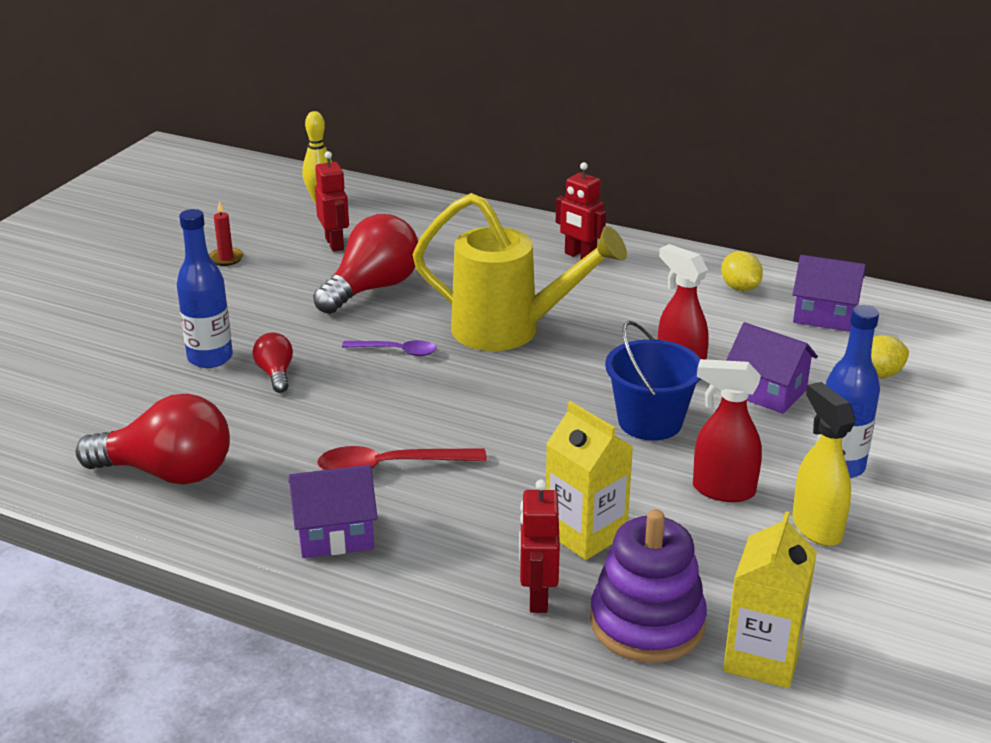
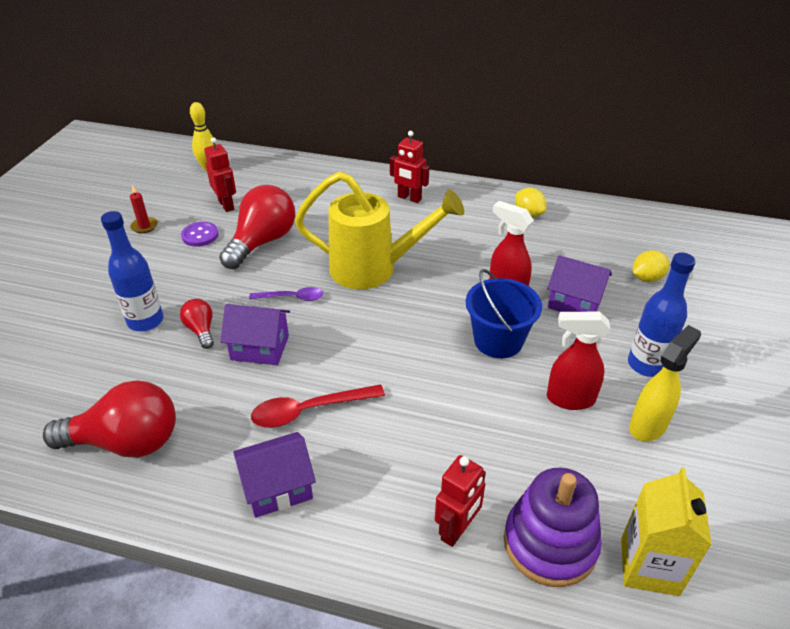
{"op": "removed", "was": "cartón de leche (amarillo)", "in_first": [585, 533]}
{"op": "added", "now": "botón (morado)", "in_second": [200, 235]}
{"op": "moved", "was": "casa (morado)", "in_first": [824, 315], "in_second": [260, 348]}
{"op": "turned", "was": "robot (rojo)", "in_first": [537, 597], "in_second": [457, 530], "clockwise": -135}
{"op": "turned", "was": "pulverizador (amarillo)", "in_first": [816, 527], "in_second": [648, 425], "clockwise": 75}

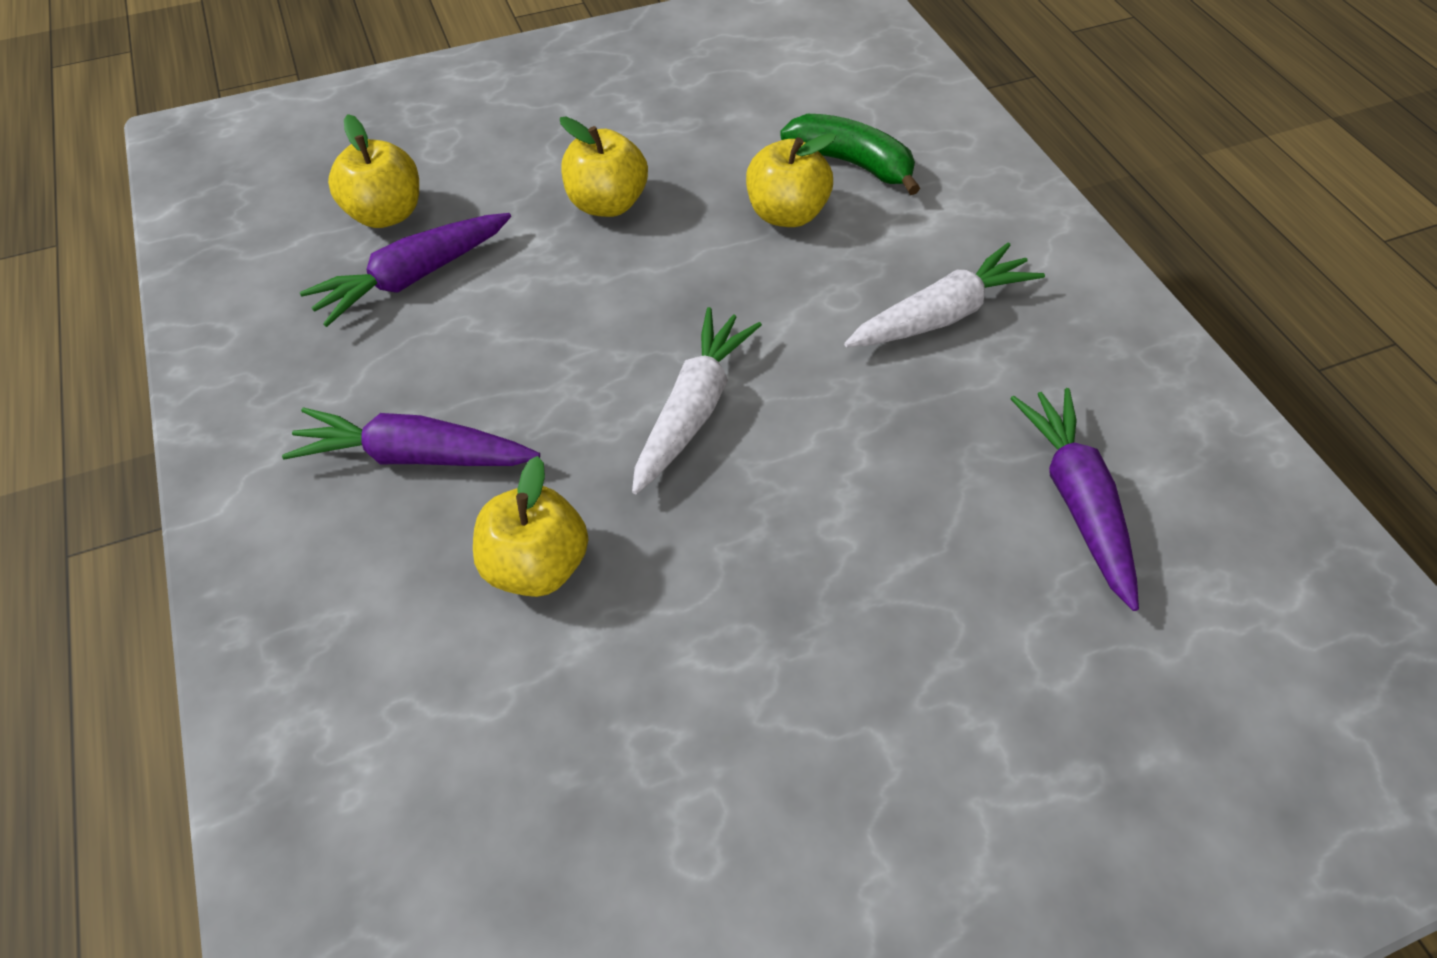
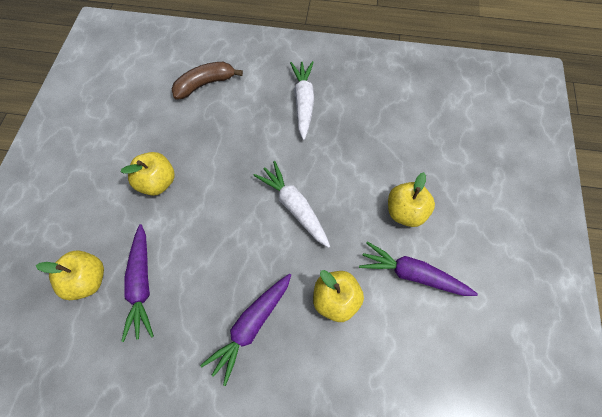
{"op": "moved", "was": "manzana (amarillo)", "in_first": [786, 214], "in_second": [405, 212]}
{"op": "moved", "was": "zanahoria (morado)", "in_first": [1076, 500], "in_second": [412, 274]}
{"op": "recoloured", "was": "plátano (verde)", "now": "plátano (marrón)", "in_first": [851, 163], "in_second": [205, 84]}

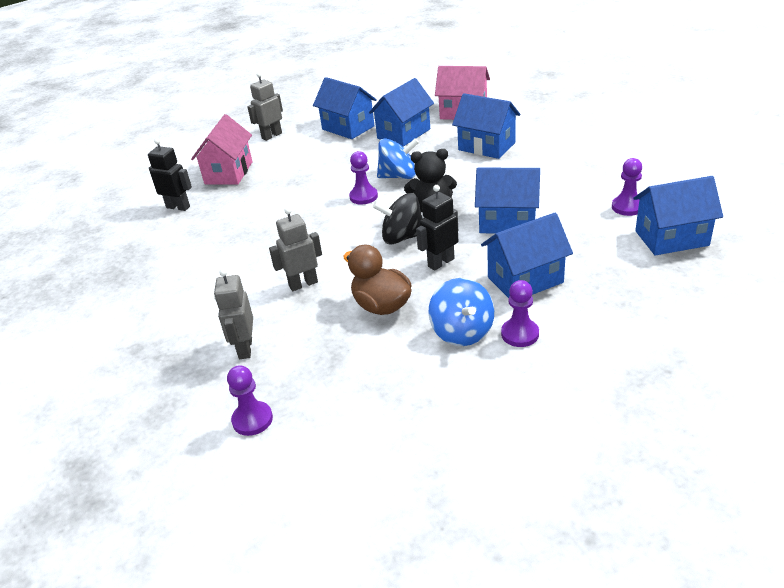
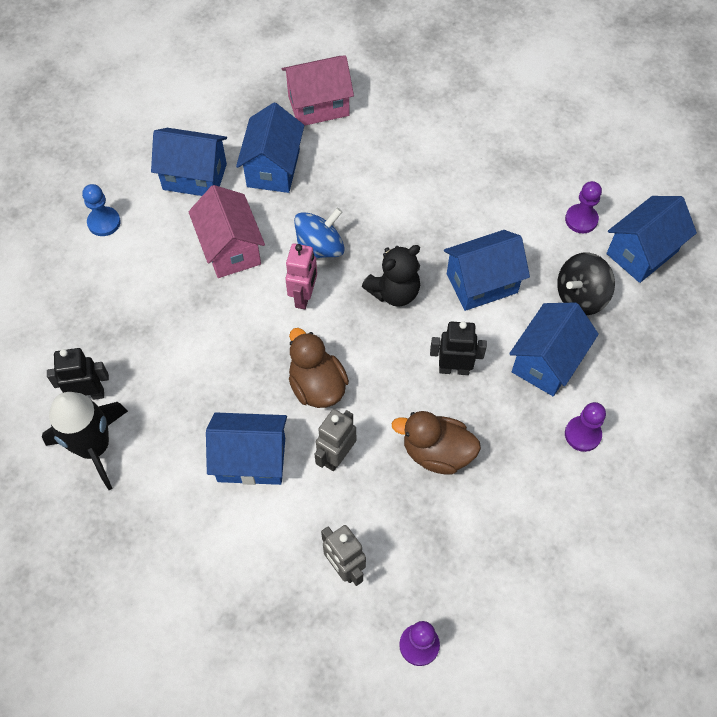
{"op": "removed", "was": "peonza (azul)", "in_first": [462, 332]}
{"op": "added", "now": "cohete (negro)", "in_second": [94, 447]}
{"op": "added", "now": "pato (marrón)", "in_second": [317, 386]}
{"op": "moved", "was": "casa (rosa)", "in_first": [228, 173], "in_second": [230, 249]}
{"op": "moved", "was": "peonza (negro)", "in_first": [402, 237], "in_second": [580, 296]}
{"op": "moved", "was": "casa (azul)", "in_first": [486, 146], "in_second": [251, 459]}
{"op": "replaced", "was": "robot (gris)", "now": "peón (azul)", "in_first": [271, 136], "in_second": [104, 222]}
{"op": "replaced", "was": "peón (morado)", "now": "robot (rosa)", "in_first": [363, 196], "in_second": [304, 296]}
{"op": "turned", "was": "robot (negro)", "in_first": [440, 262], "in_second": [454, 369], "clockwise": 75}

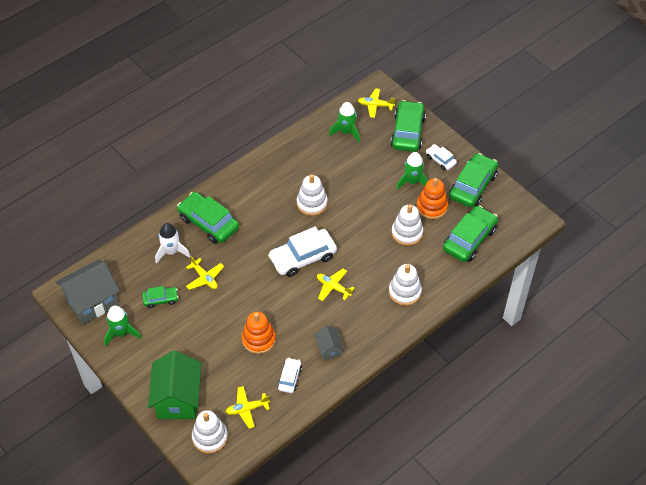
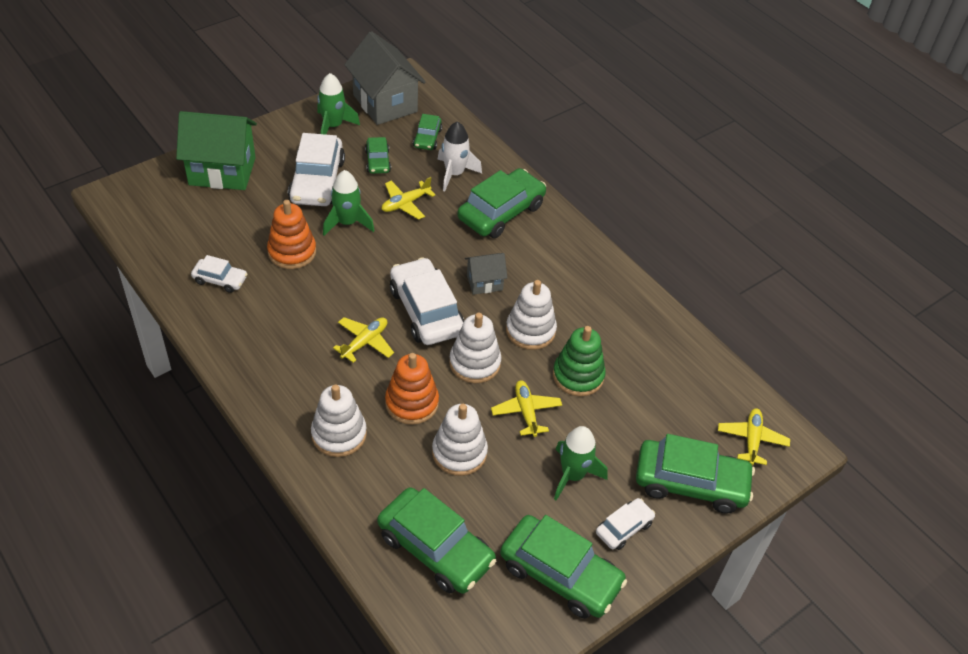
{"op": "added", "now": "coche (blanco)", "in_second": [317, 181]}
{"op": "added", "now": "coche (verde)", "in_second": [427, 138]}
{"op": "added", "now": "juguete apilable (verde)", "in_second": [578, 376]}
{"op": "moved", "was": "juguete apilable (blanco)", "in_first": [210, 437], "in_second": [475, 363]}
{"op": "moved", "was": "avión (amarillo)", "in_first": [247, 409], "in_second": [526, 412]}
{"op": "moved", "was": "casa (gris)", "in_first": [329, 349], "in_second": [484, 282]}
{"op": "moved", "was": "cohete (verde)", "in_first": [346, 132], "in_second": [347, 223]}
{"op": "moved", "was": "juguete apilable (naranja)", "in_first": [431, 207], "in_second": [412, 403]}

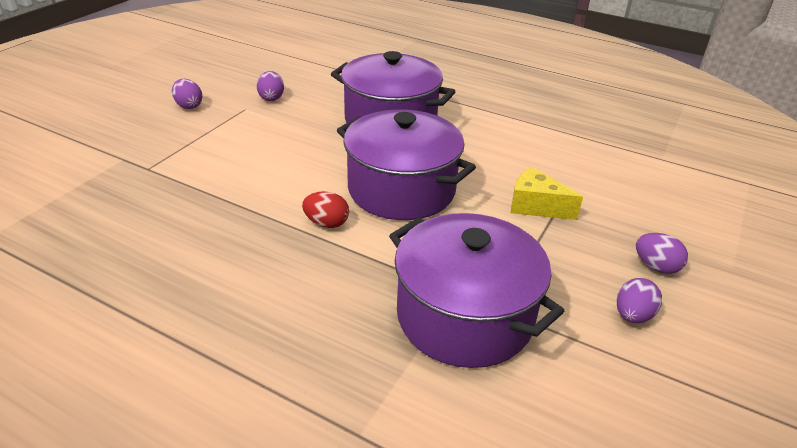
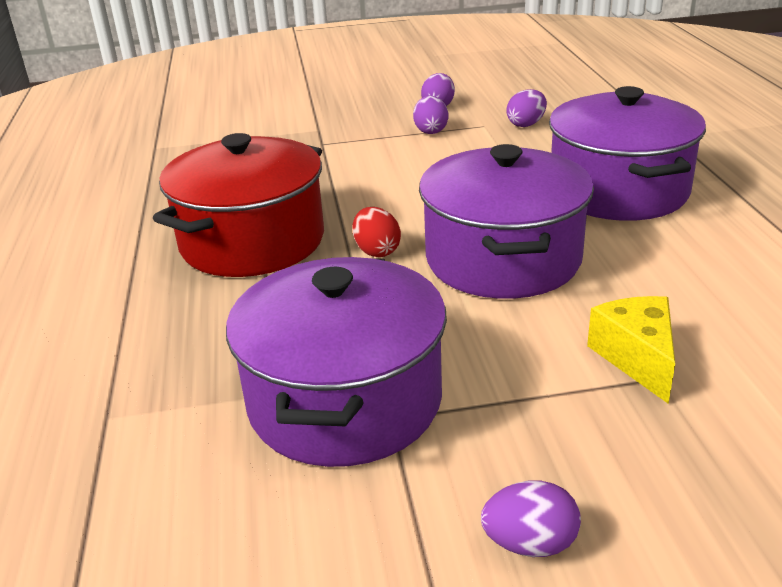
{"op": "added", "now": "olla (rojo)", "in_second": [252, 241]}
{"op": "moved", "was": "huevo (morado)", "in_first": [656, 266], "in_second": [430, 131]}

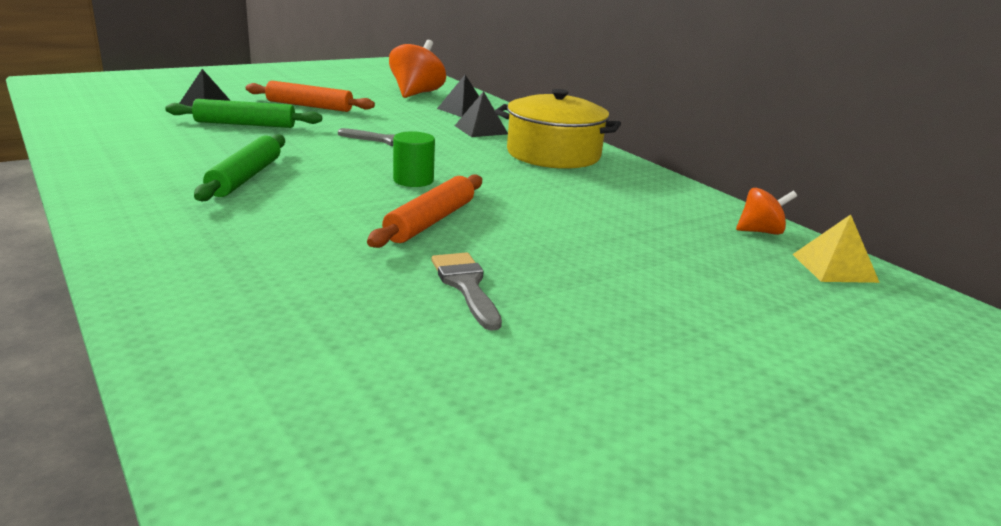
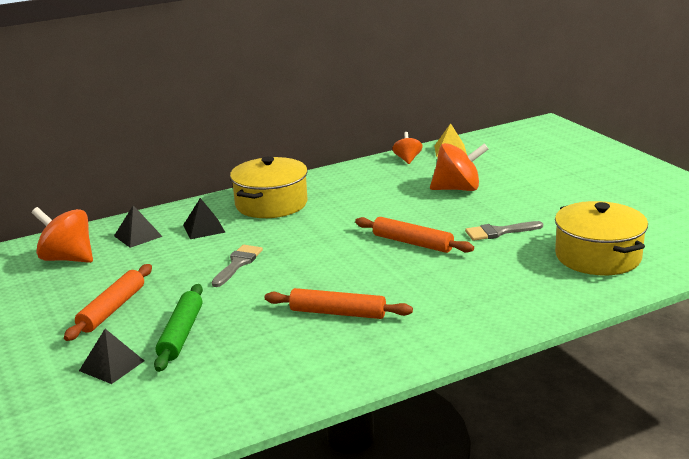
{"op": "removed", "was": "cilindro (verde)", "in_first": [413, 180]}
{"op": "added", "now": "peonza (naranja)", "in_second": [458, 189]}
{"op": "added", "now": "olla (amarillo)", "in_second": [598, 256]}
{"op": "recoloured", "was": "rodillo (verde)", "now": "rodillo (naranja)", "in_first": [245, 177], "in_second": [338, 313]}

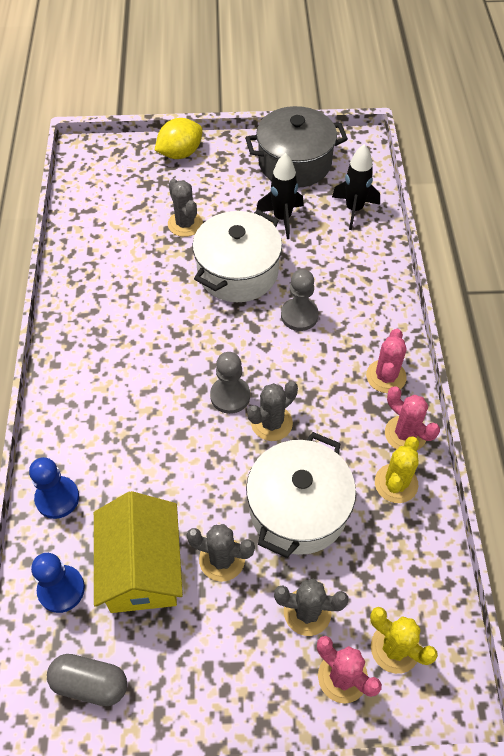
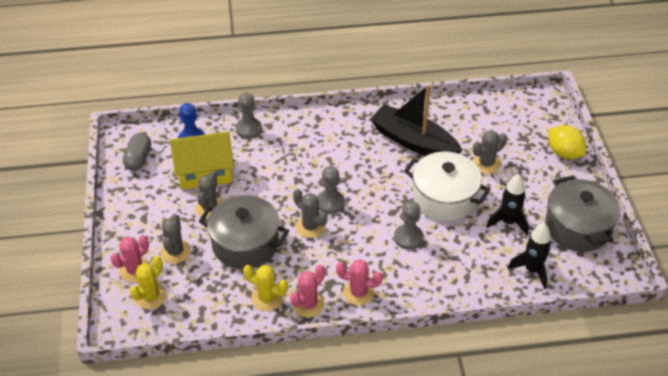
{"op": "added", "now": "barco (negro)", "in_second": [413, 141]}
{"op": "recoloured", "was": "peón (azul)", "now": "peón (gris)", "in_first": [57, 498], "in_second": [248, 129]}
{"op": "recoloured", "was": "olla (blanco)", "now": "olla (gris)", "in_first": [298, 509], "in_second": [245, 244]}

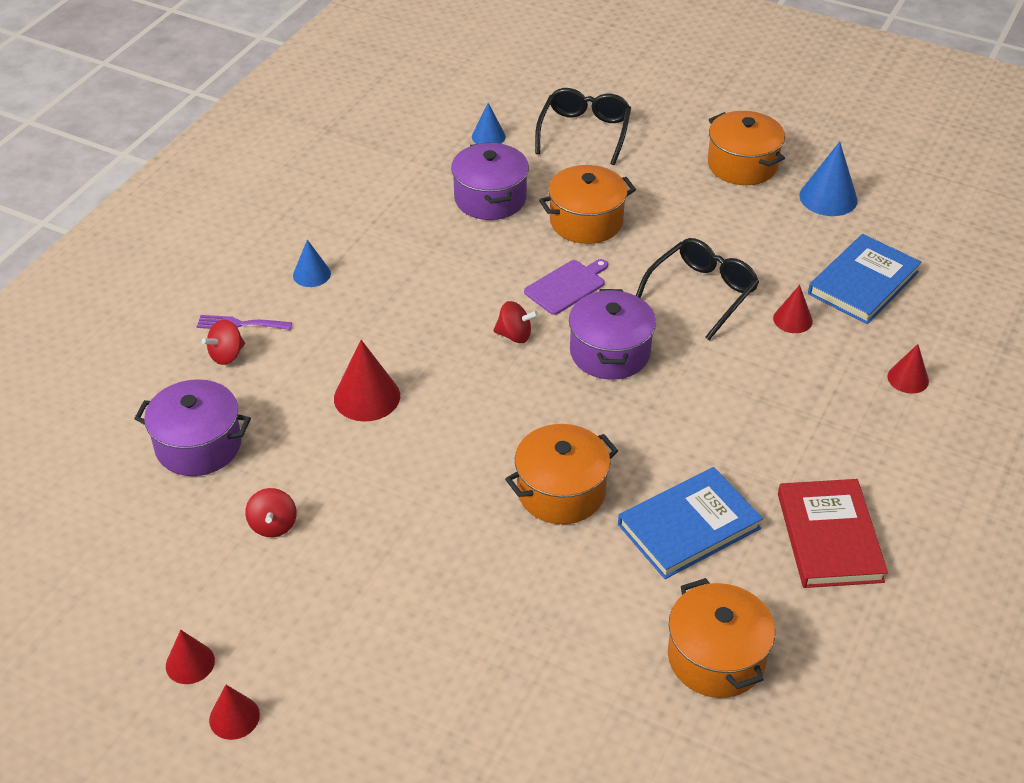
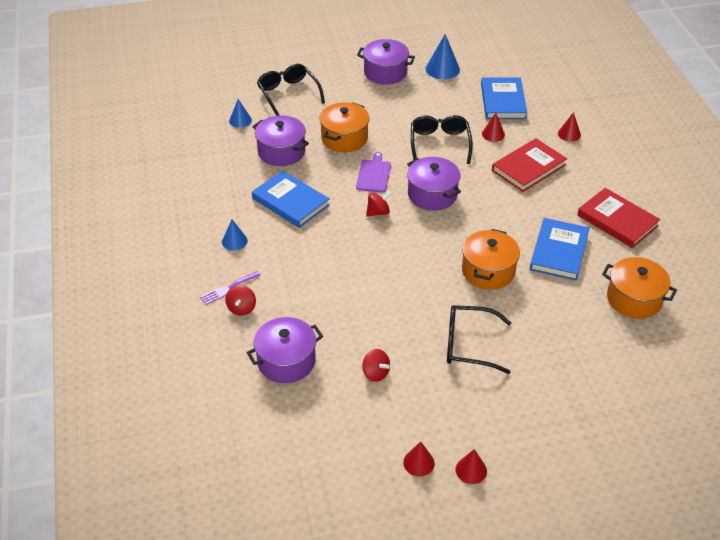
{"op": "removed", "was": "cono (rojo)", "in_first": [367, 397]}
{"op": "added", "now": "libro (azul)", "in_second": [290, 202]}
{"op": "added", "now": "gafas (negro)", "in_second": [469, 345]}
{"op": "added", "now": "libro (rojo)", "in_second": [528, 168]}
{"op": "recoloured", "was": "olla (naranja)", "now": "olla (morado)", "in_first": [742, 165], "in_second": [385, 72]}

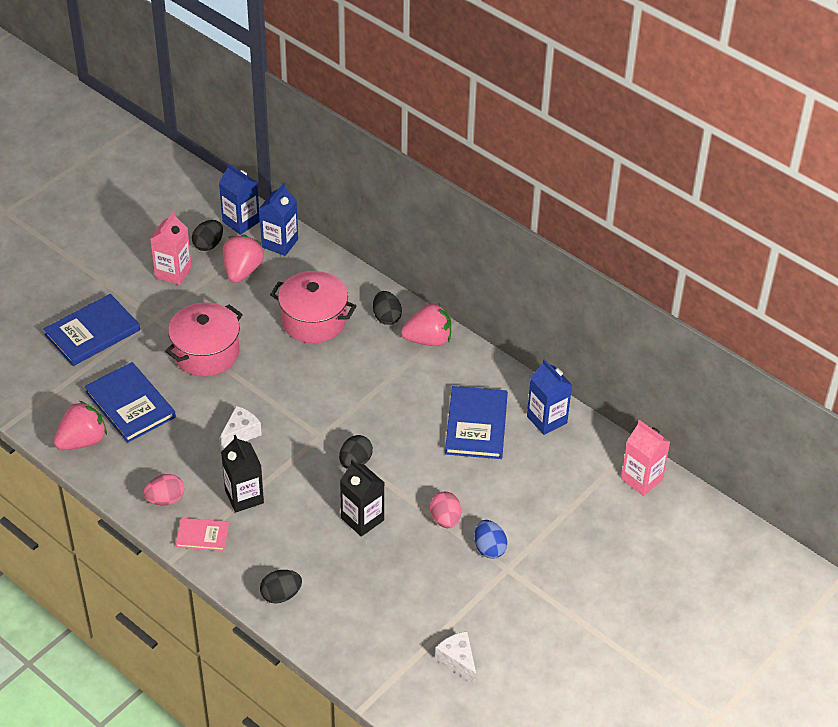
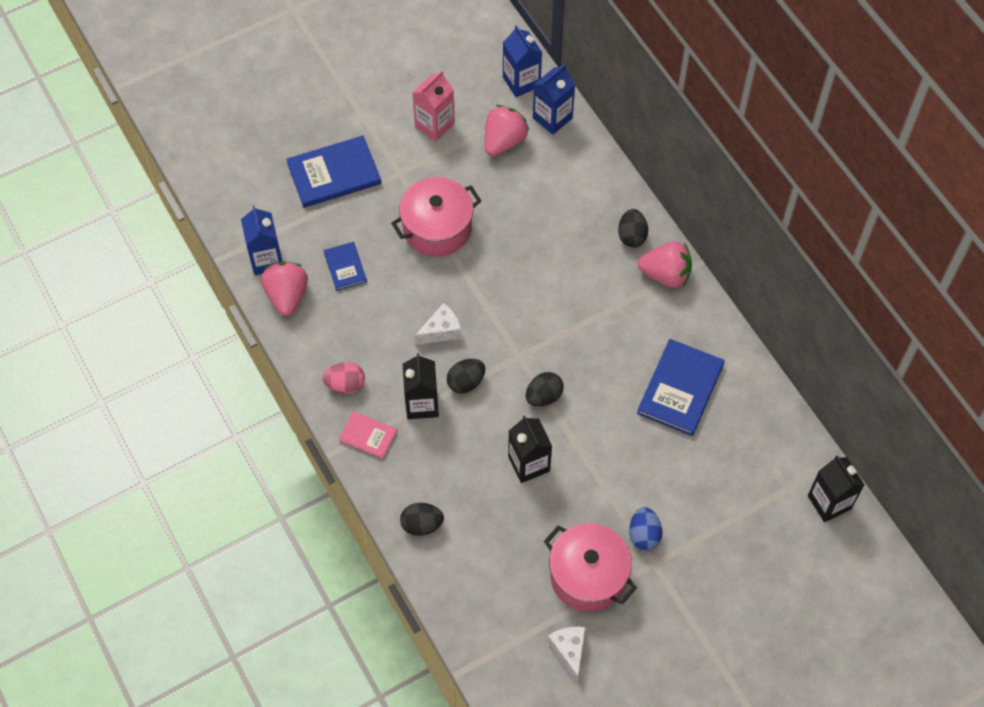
{"op": "removed", "was": "huevo (rosa)", "in_first": [445, 519]}
{"op": "moved", "was": "huevo (negro)", "in_first": [208, 245], "in_second": [466, 382]}
{"op": "moved", "was": "olla (rosa)", "in_first": [313, 320], "in_second": [588, 576]}
{"op": "moved", "was": "cartón de leche (azul)", "in_first": [547, 419], "in_second": [266, 259]}
{"op": "recoloured", "was": "cartón de leche (rosa)", "now": "cartón de leche (negro)", "in_first": [641, 479], "in_second": [829, 502]}
{"op": "turned", "was": "fresa (rosa)", "in_first": [82, 441], "in_second": [287, 295], "clockwise": -75}
{"op": "resized", "was": "libro (azul)", "in_first": [130, 404], "in_second": [345, 267], "ratio": 0.55}

